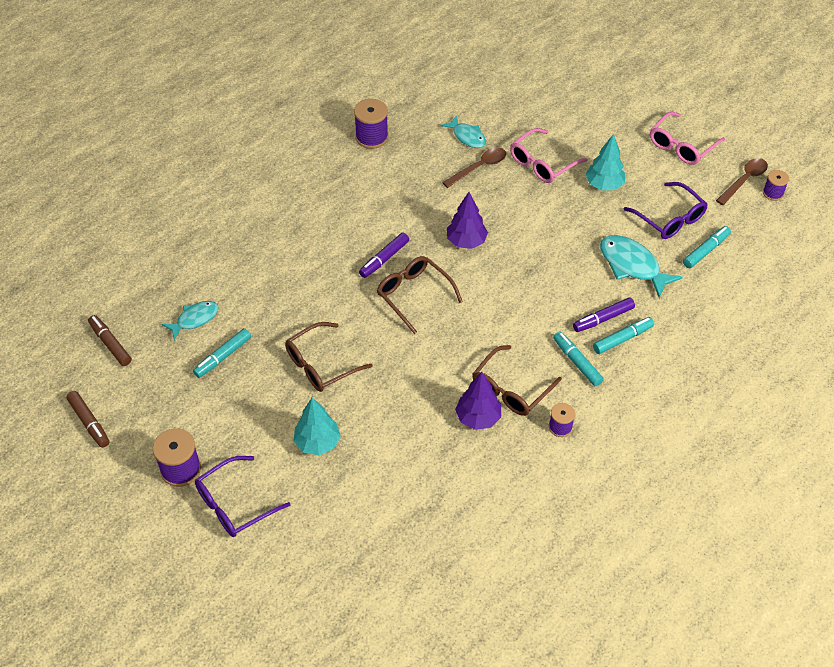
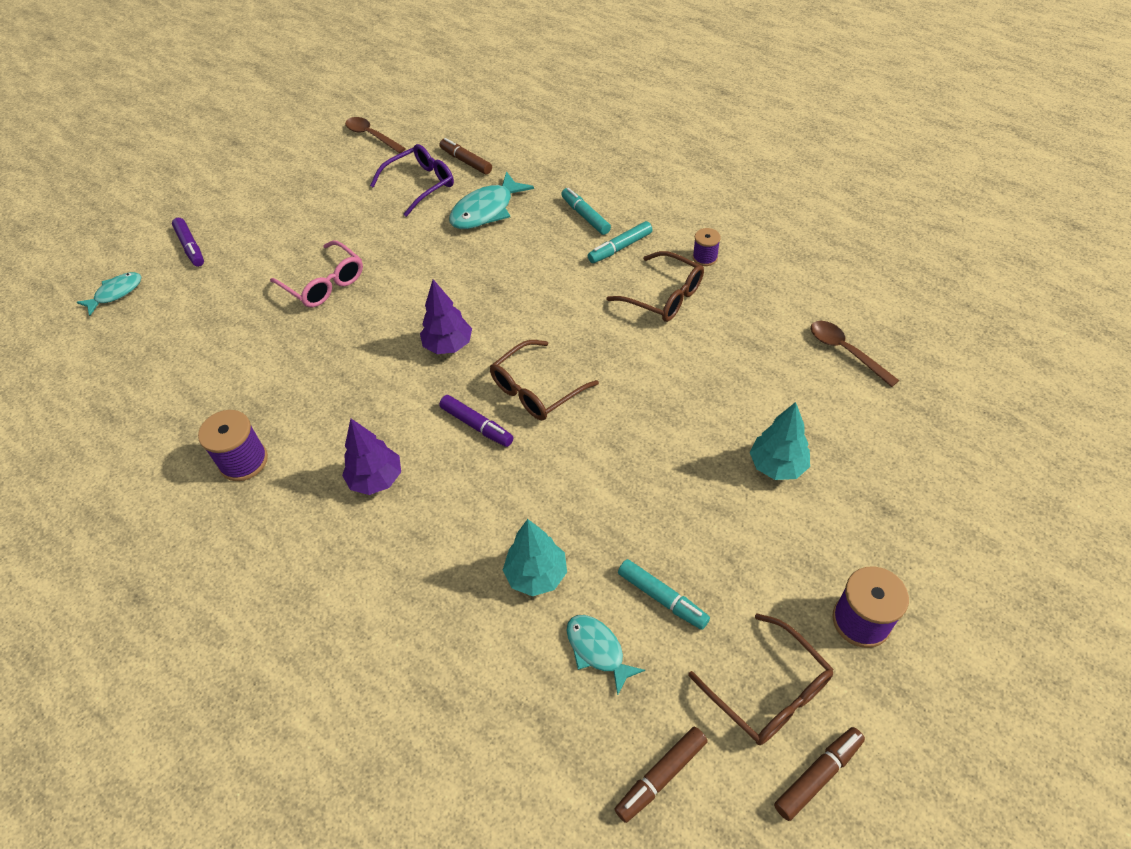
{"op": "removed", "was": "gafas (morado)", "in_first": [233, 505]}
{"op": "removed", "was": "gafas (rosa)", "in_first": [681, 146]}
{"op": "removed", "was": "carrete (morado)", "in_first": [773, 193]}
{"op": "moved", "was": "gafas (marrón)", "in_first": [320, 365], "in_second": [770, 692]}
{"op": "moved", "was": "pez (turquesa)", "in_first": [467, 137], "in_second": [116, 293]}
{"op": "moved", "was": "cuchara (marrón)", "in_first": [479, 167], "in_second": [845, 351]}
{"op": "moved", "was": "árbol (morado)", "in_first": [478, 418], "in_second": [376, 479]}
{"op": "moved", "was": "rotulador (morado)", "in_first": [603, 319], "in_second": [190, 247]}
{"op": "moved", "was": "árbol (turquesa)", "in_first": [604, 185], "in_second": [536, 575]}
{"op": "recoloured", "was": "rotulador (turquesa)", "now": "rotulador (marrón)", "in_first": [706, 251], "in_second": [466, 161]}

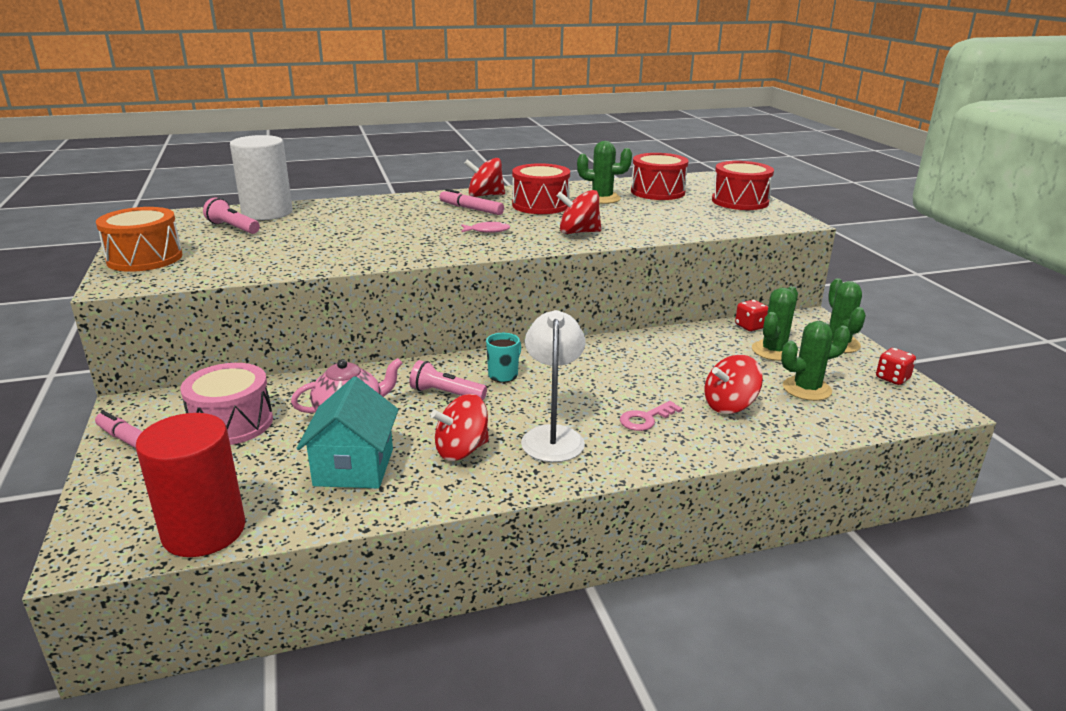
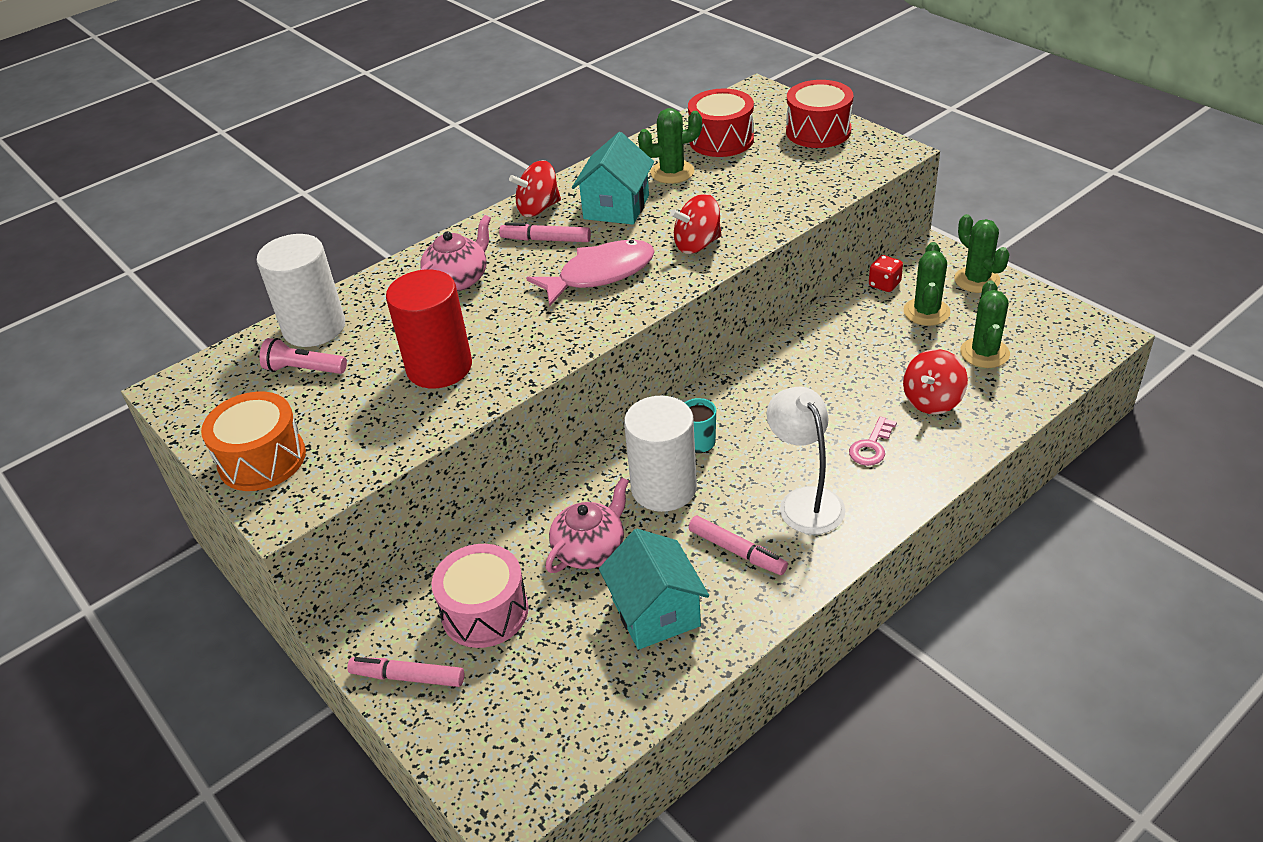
{"op": "removed", "was": "dado (rojo)", "in_first": [892, 378]}
{"op": "added", "now": "tetera (rosa)", "in_second": [458, 279]}
{"op": "moved", "was": "cilindro (rojo)", "in_first": [204, 531], "in_second": [439, 367]}
{"op": "replaced", "was": "lámpara de mano (rosa)", "now": "cilindro (blanco)", "in_first": [446, 394], "in_second": [664, 488]}
{"op": "replaced", "was": "peonza (rojo)", "now": "rotulador (rosa)", "in_first": [461, 450], "in_second": [737, 551]}
{"op": "replaced", "was": "tambor (rojo)", "now": "casa (turquesa)", "in_first": [540, 205], "in_second": [616, 207]}
{"op": "turned", "was": "cactus (verde)", "in_first": [806, 389], "in_second": [984, 353], "clockwise": -45}
{"op": "resized", "was": "pez (rosa)", "in_first": [487, 231], "in_second": [600, 274], "ratio": 2.23}

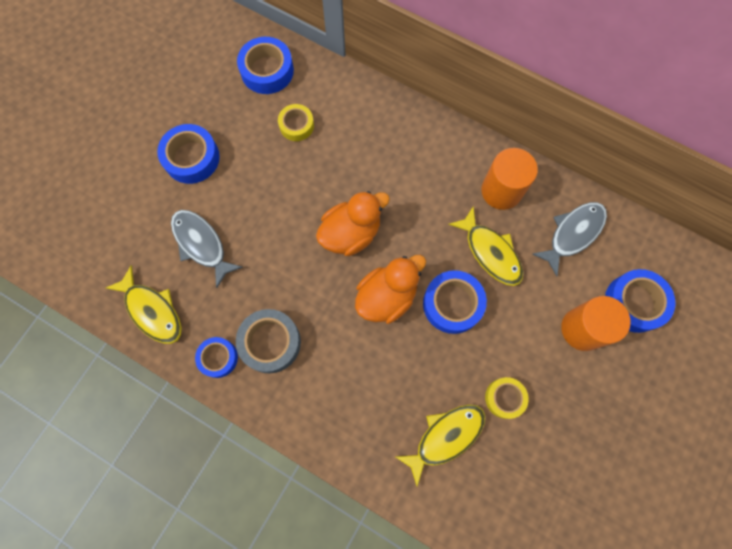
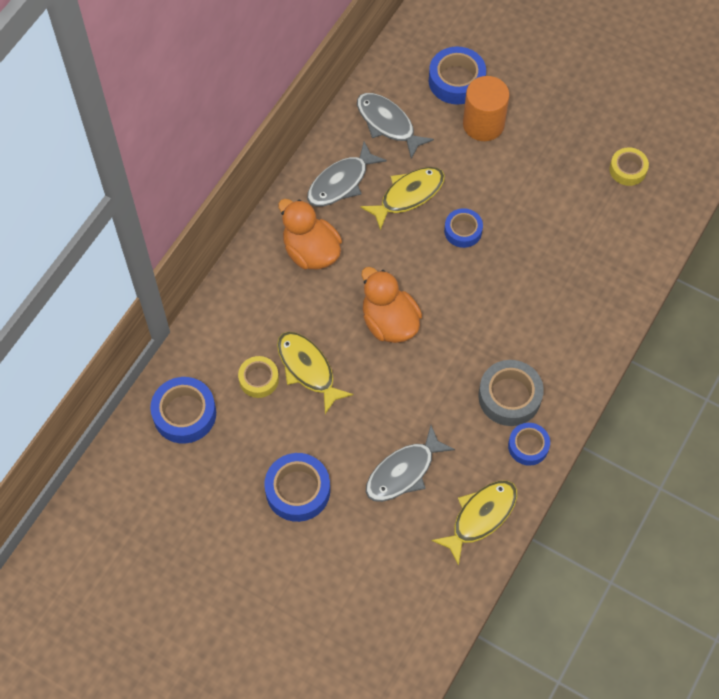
{"op": "moved", "was": "pato (naranja)", "in_first": [387, 297], "in_second": [311, 251]}
{"op": "moved", "was": "pez (amarillo)", "in_first": [445, 437], "in_second": [308, 369]}
{"op": "moved", "was": "cinta adhesiva (amarillo)", "in_first": [504, 398], "in_second": [627, 169]}
{"op": "replaced", "was": "cilindro (naranja)", "now": "pez (gris)", "in_first": [501, 191], "in_second": [341, 182]}
{"op": "resized", "was": "cinta adhesiva (azul)", "in_first": [452, 304], "in_second": [463, 231], "ratio": 0.64}

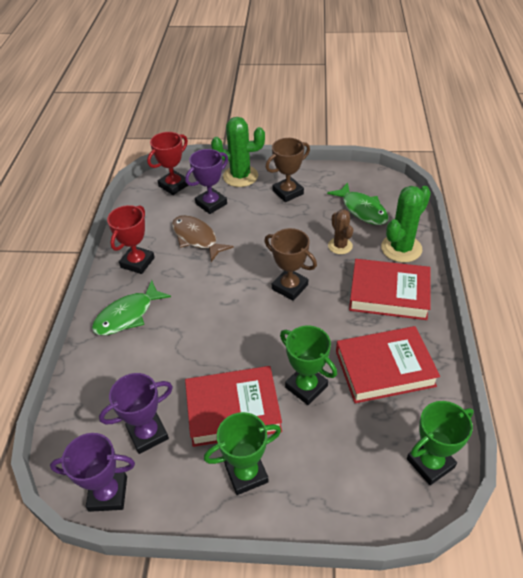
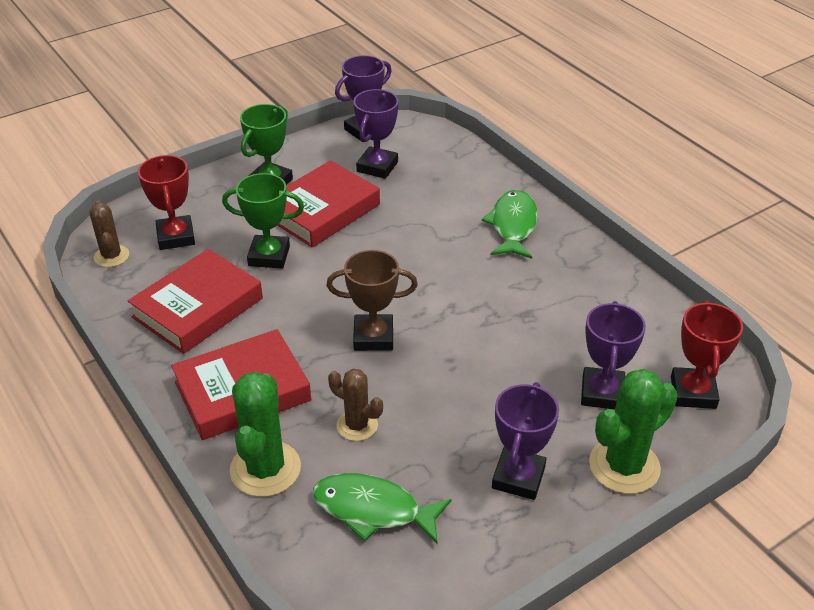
{"op": "removed", "was": "pez (marrón)", "in_first": [196, 238]}
{"op": "moved", "was": "trofeo (rojo)", "in_first": [137, 262], "in_second": [176, 237]}
{"op": "replaced", "was": "trofeo (verde)", "now": "cactus (marrón)", "in_first": [430, 463], "in_second": [111, 256]}
{"op": "recoloured", "was": "trofeo (marrón)", "now": "trofeo (morado)", "in_first": [288, 192], "in_second": [518, 477]}

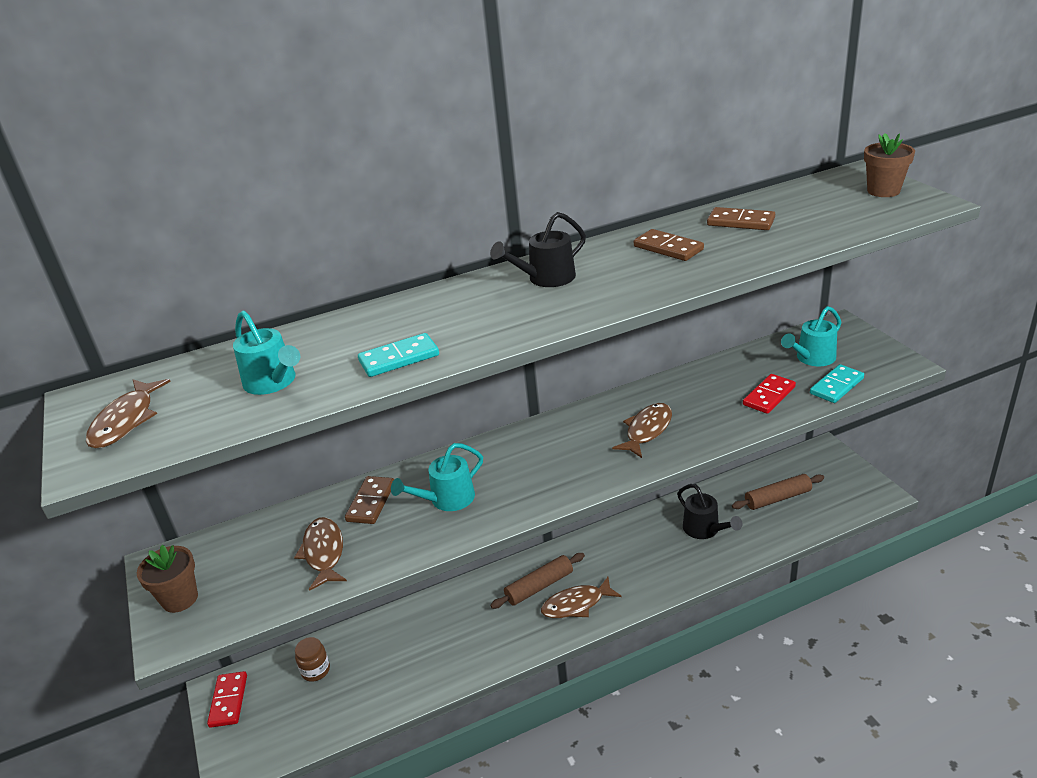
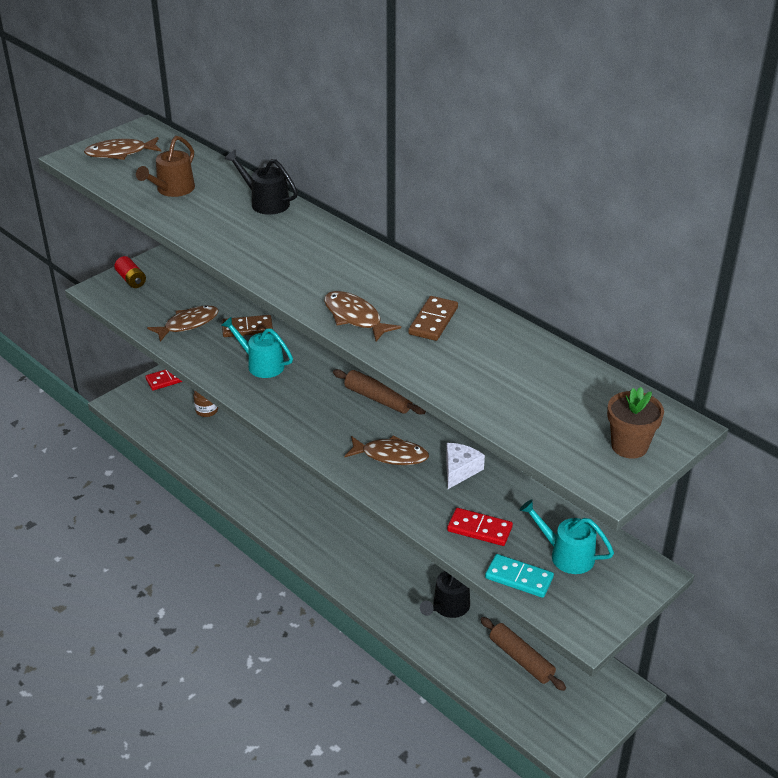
{"op": "removed", "was": "ficha de dominó (turquesa)", "in_first": [399, 358]}
{"op": "removed", "was": "ficha de dominó (marrón)", "in_first": [740, 222]}
{"op": "added", "now": "queso (blanco)", "in_second": [460, 470]}
{"op": "moved", "was": "regadera (negro)", "in_first": [545, 279], "in_second": [265, 202]}
{"op": "moved", "was": "rodillo (marrón)", "in_first": [539, 586], "in_second": [378, 399]}
{"op": "moved", "was": "pez (marrón)", "in_first": [576, 604], "in_second": [355, 317]}
{"op": "replaced", "was": "maceta (marrón)", "now": "pila (rojo)", "in_first": [180, 599], "in_second": [131, 280]}
{"op": "recoloured", "was": "regadera (turquesa)", "now": "regadera (marrón)", "in_first": [273, 383], "in_second": [172, 190]}

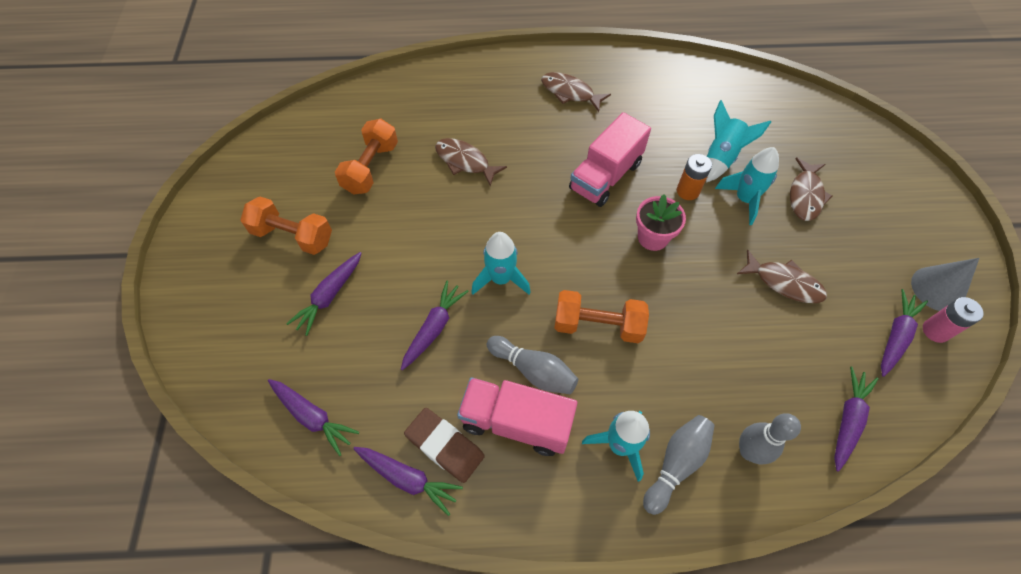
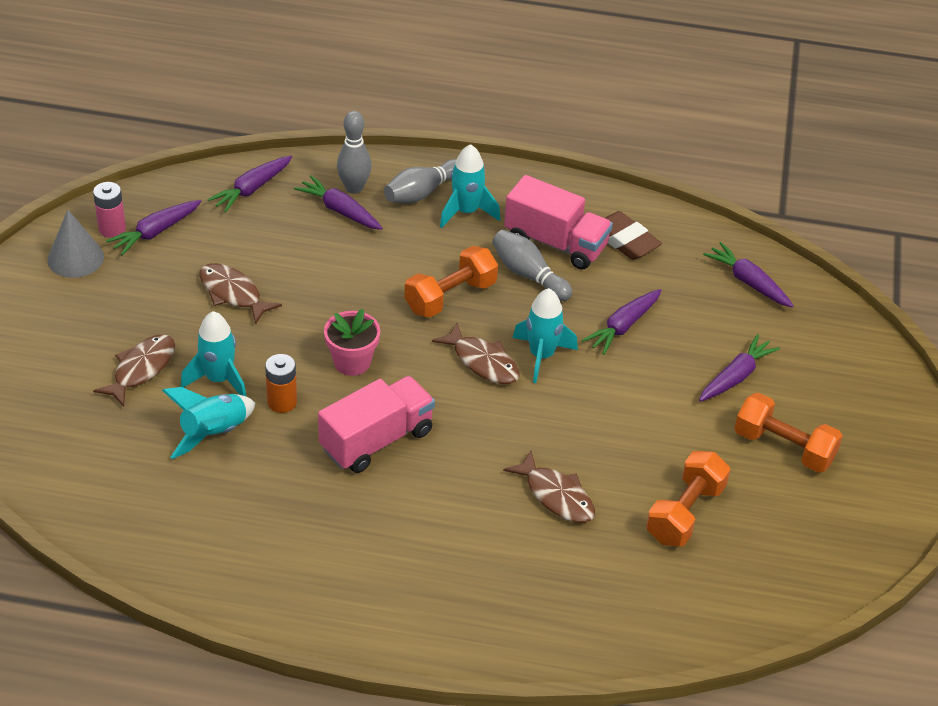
{"op": "moved", "was": "zanahoria (morado)", "in_first": [408, 478], "in_second": [340, 211]}
{"op": "moved", "was": "pez (marrón)", "in_first": [570, 93], "in_second": [482, 362]}
{"op": "turned", "was": "mancuerna (naranja)", "in_first": [598, 325], "in_second": [450, 296], "clockwise": -60}

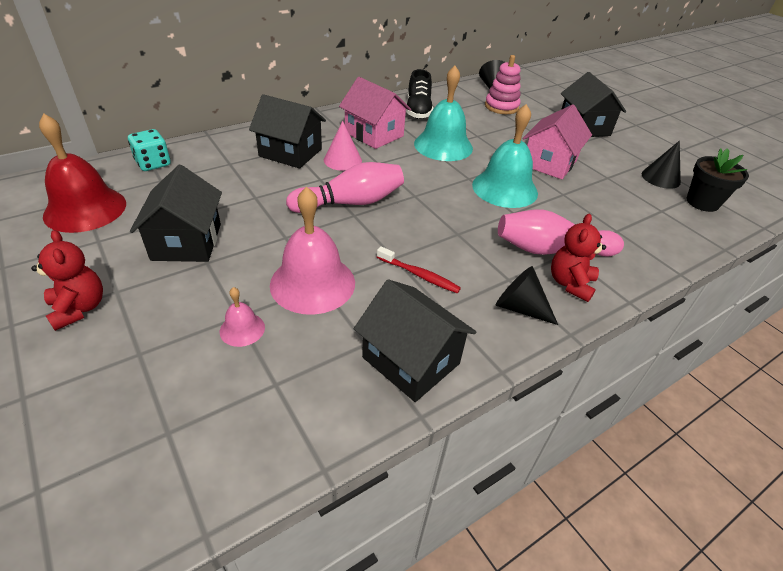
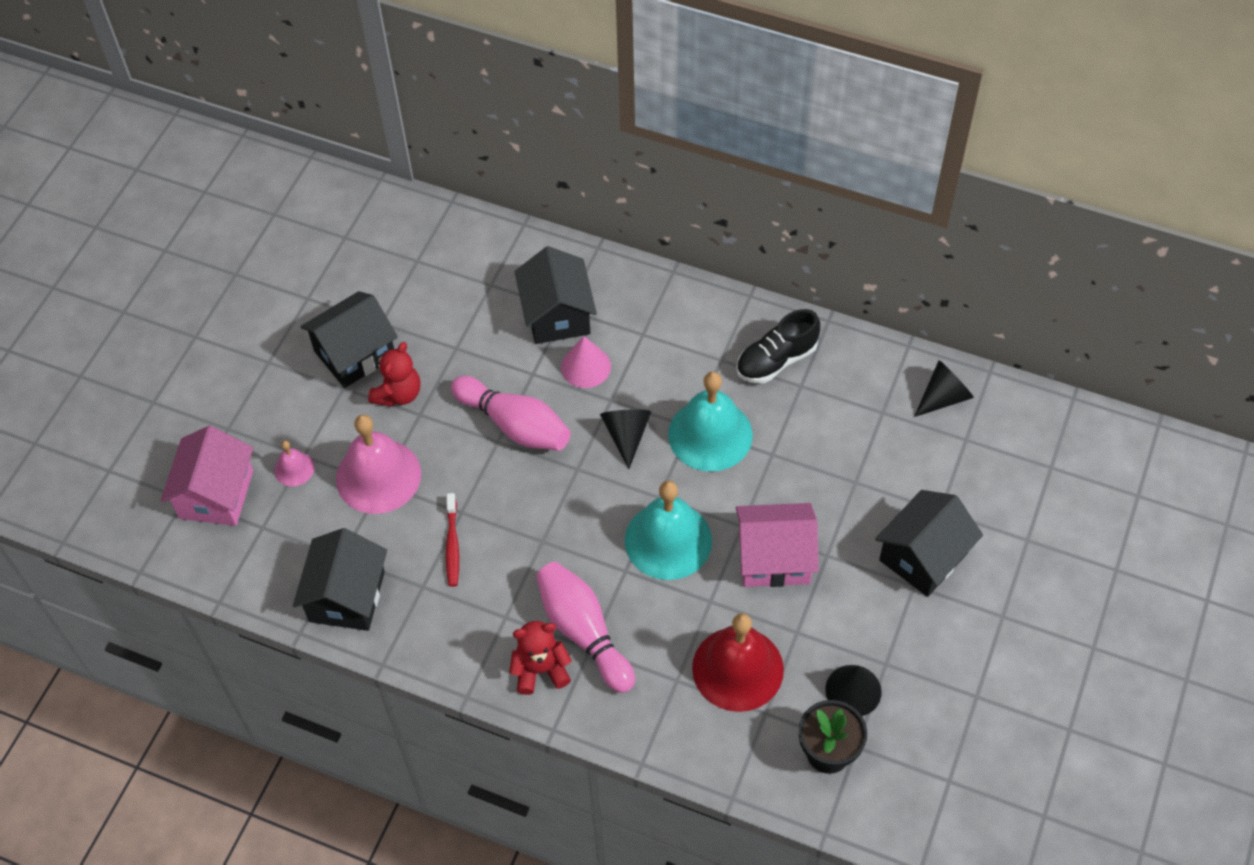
{"op": "removed", "was": "dado (turquesa)", "in_first": [153, 163]}
{"op": "removed", "was": "juguete apilable (rosa)", "in_first": [501, 107]}
{"op": "moved", "was": "osito (rojo)", "in_first": [79, 308], "in_second": [398, 394]}
{"op": "moved", "was": "campana (rojo)", "in_first": [85, 209], "in_second": [737, 668]}
{"op": "moved", "was": "casa (rosa)", "in_first": [374, 134], "in_second": [216, 494]}
{"op": "moved", "was": "cono (negro)", "in_first": [519, 307], "in_second": [626, 435]}

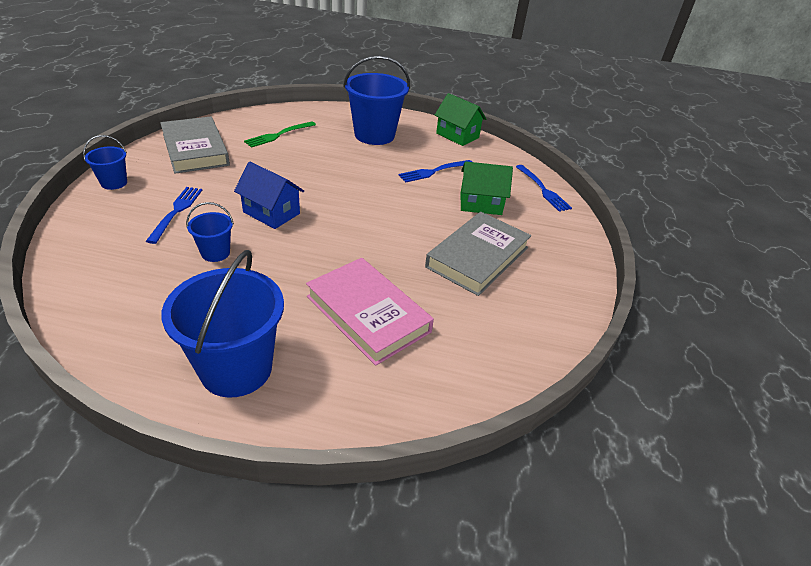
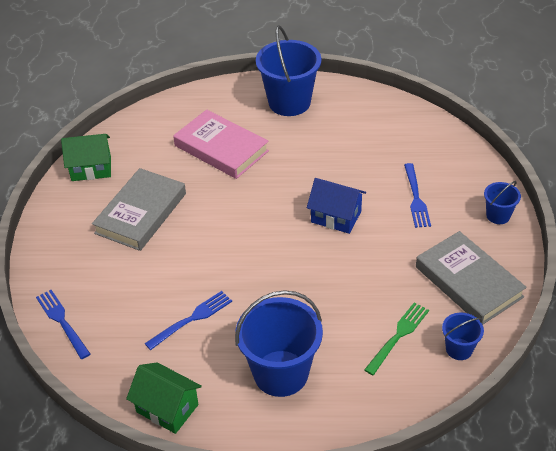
{"op": "moved", "was": "balde (azul)", "in_first": [215, 253], "in_second": [459, 349]}
{"op": "moved", "was": "casa (verde)", "in_first": [480, 204], "in_second": [91, 168]}

